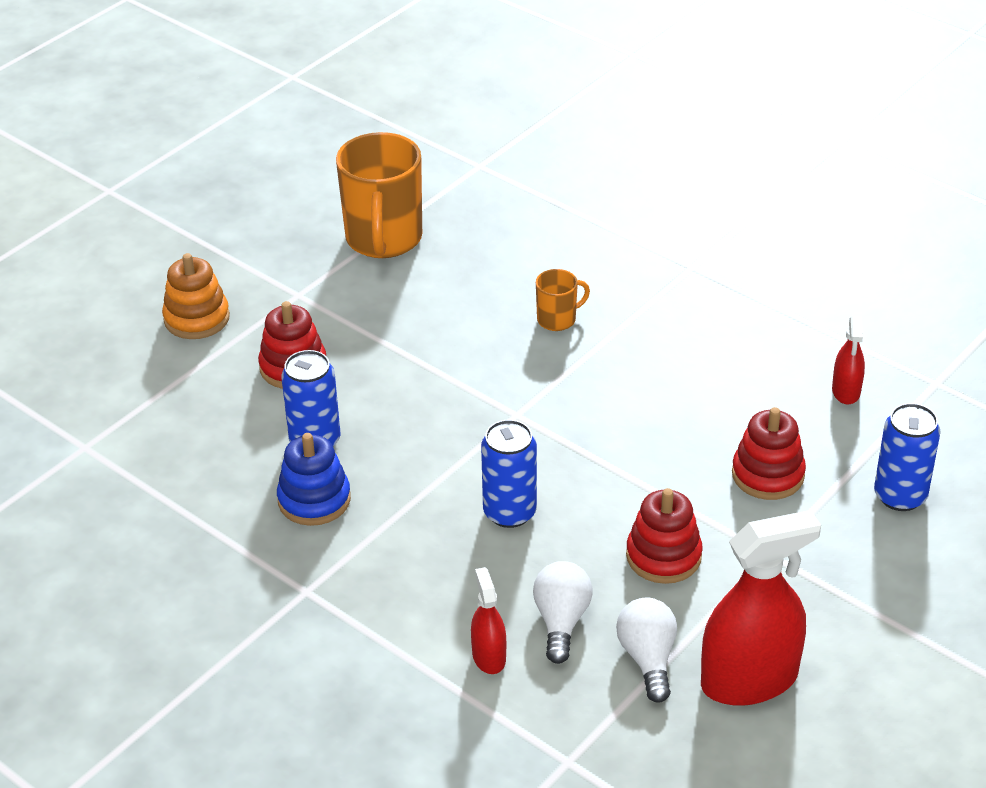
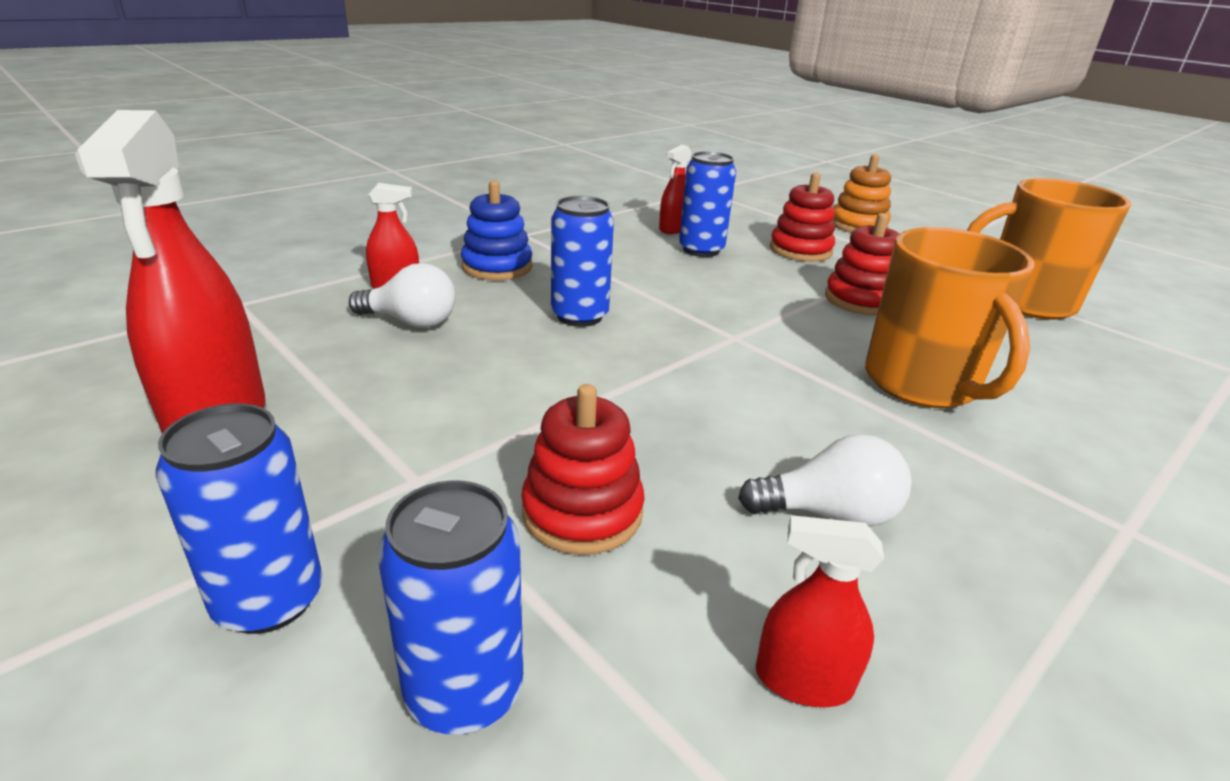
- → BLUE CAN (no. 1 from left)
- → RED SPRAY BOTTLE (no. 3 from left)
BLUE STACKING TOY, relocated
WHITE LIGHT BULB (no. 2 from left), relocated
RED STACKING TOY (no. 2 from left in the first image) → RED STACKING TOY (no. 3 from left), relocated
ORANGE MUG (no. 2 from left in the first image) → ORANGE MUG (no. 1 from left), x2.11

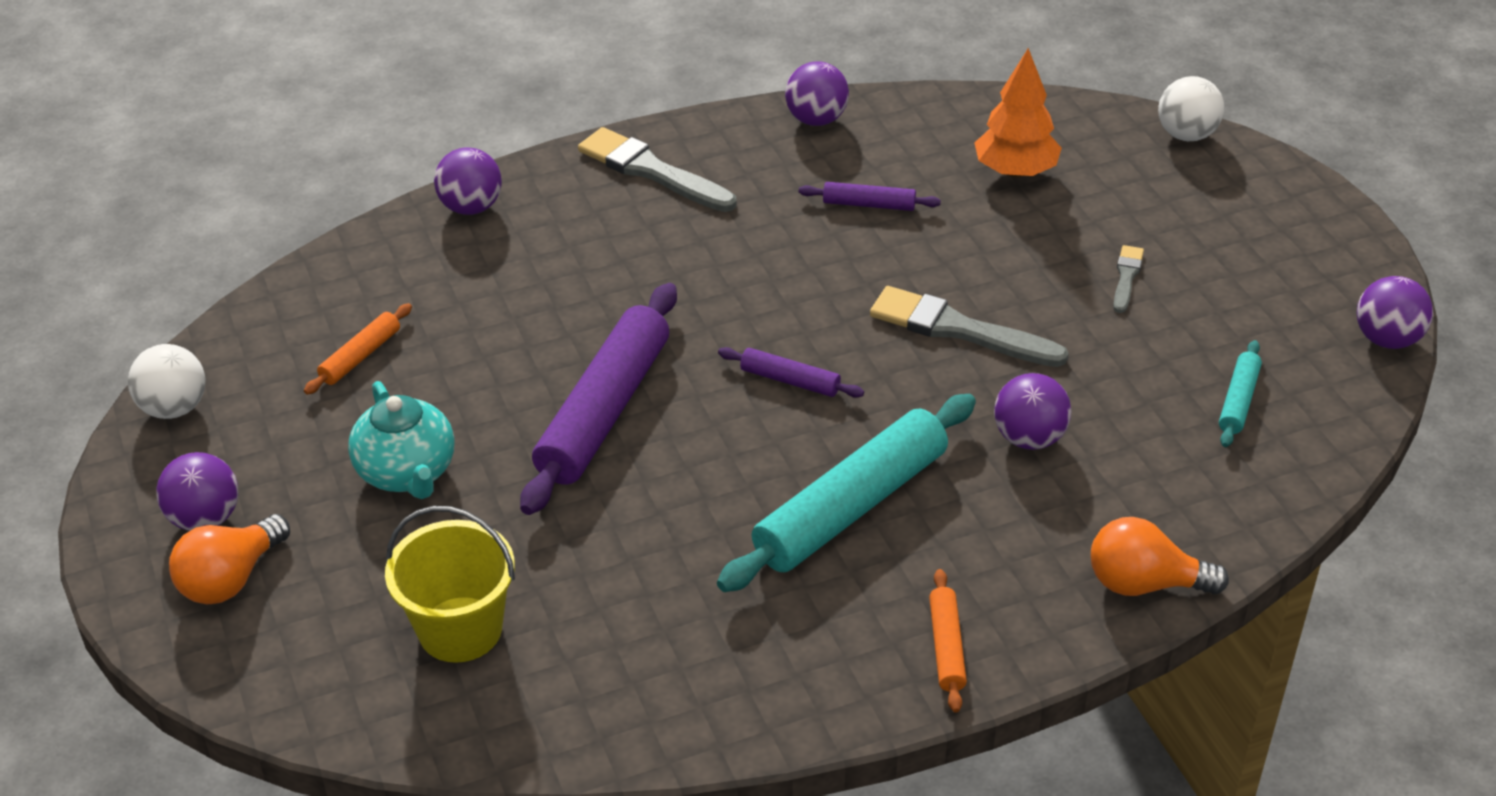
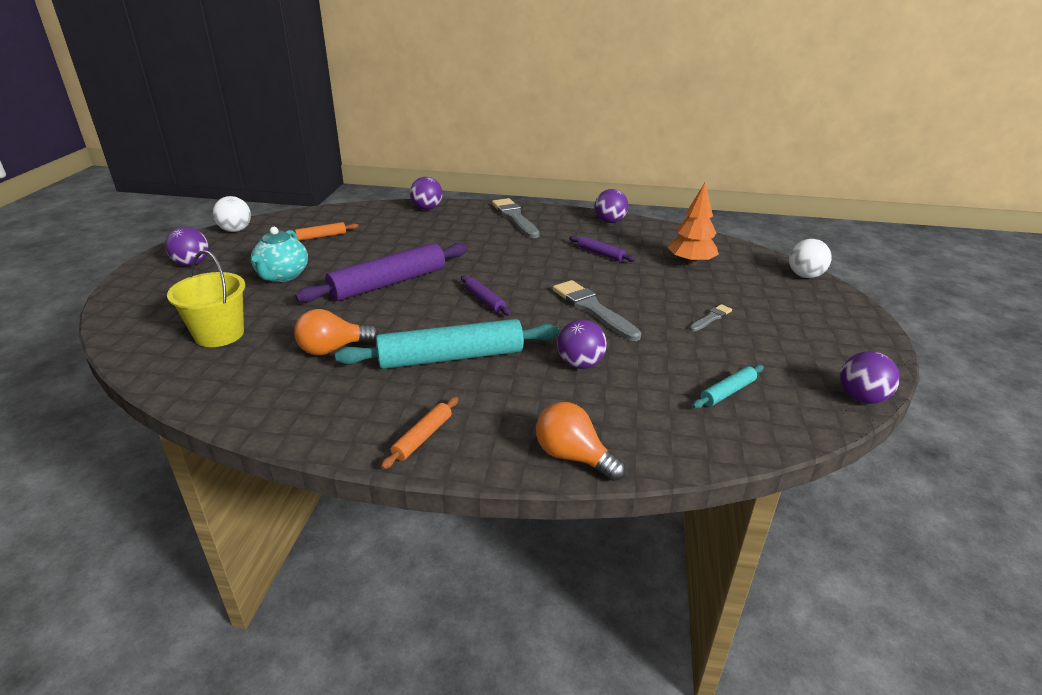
ORANGE LIGHT BULB (no. 1 from left), relocated

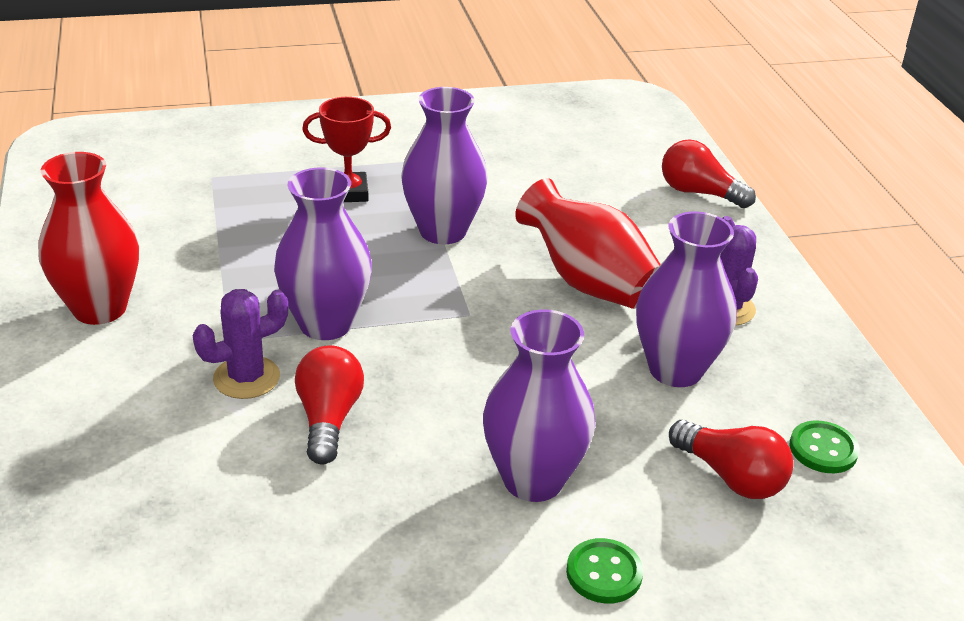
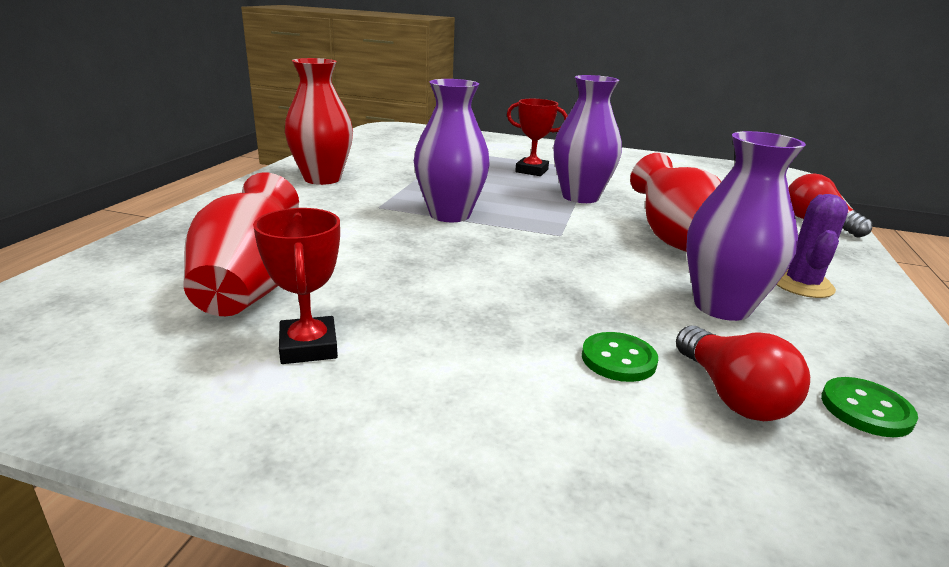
PURPLE CACTUS (no. 1 from left) → -
RED LIGHT BULB (no. 1 from left) → -
PURPLE VASE (no. 3 from left) → -
- → RED VASE (no. 1 from left)
- → RED TROPHY (no. 1 from left)
GREEN BUTTON (no. 1 from left), relocated

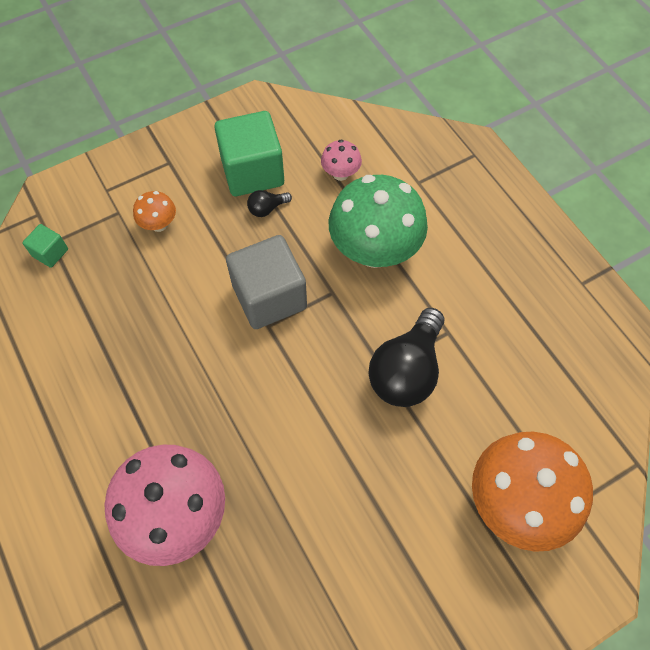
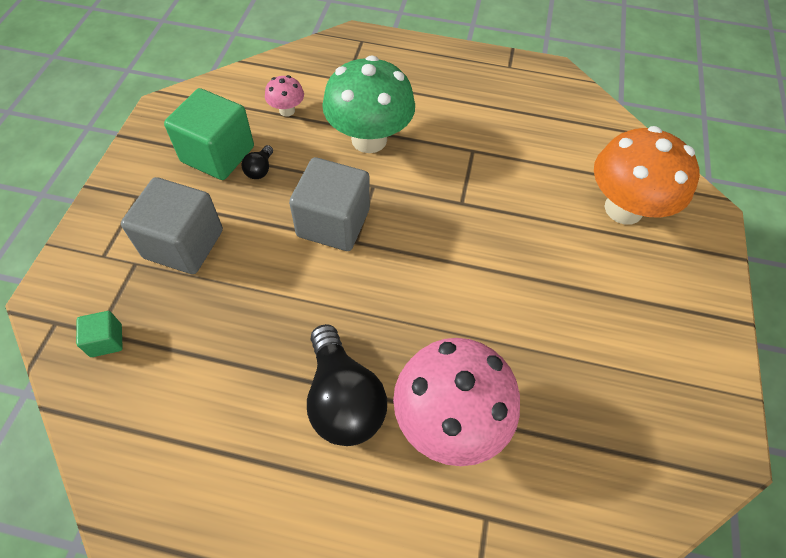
BLACK LIGHT BULB (no. 2 from left), relocated
ORANGE MUSHROOM (no. 1 from left) → GREY CUBE (no. 1 from left)

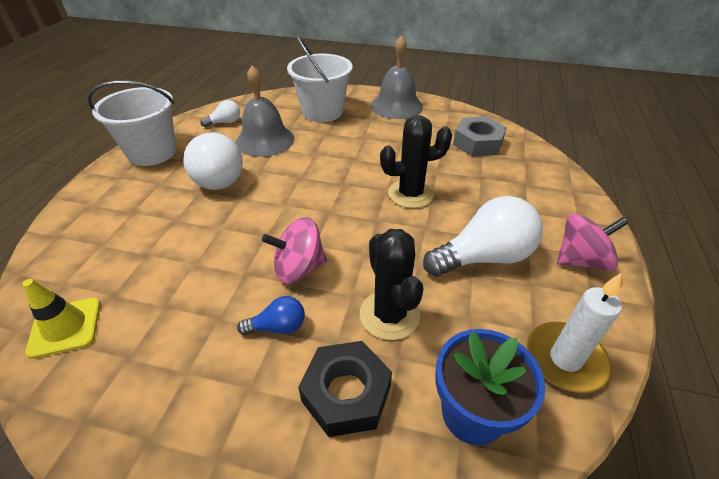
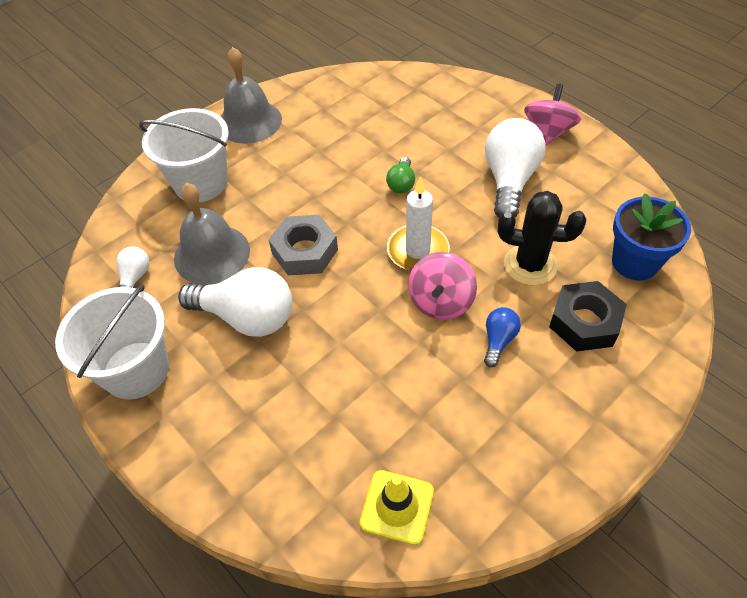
GREY NUT, relocated
WHITE CANDLE, relocated
BLACK CACTUS (no. 2 from left) → GREEN LIGHT BULB

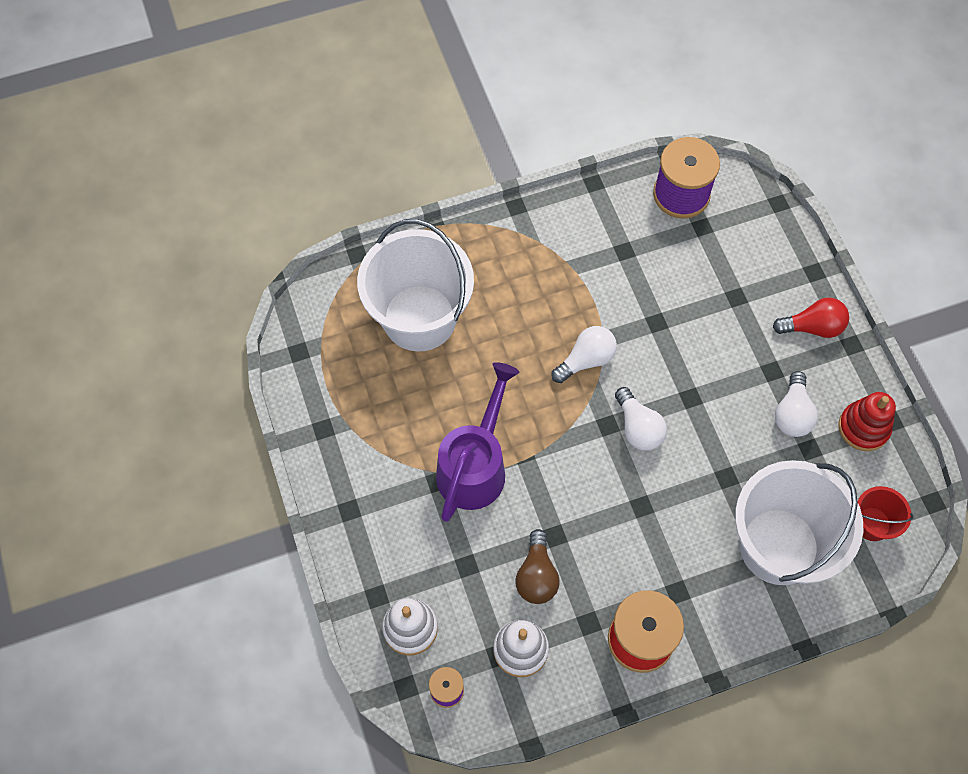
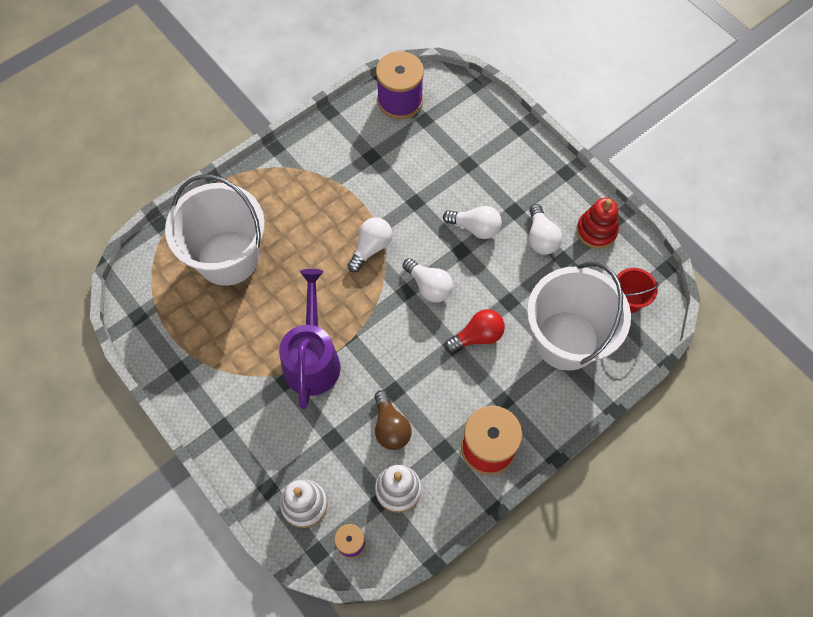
- → WHITE LIGHT BULB (no. 3 from left)
RED LIGHT BULB, relocated

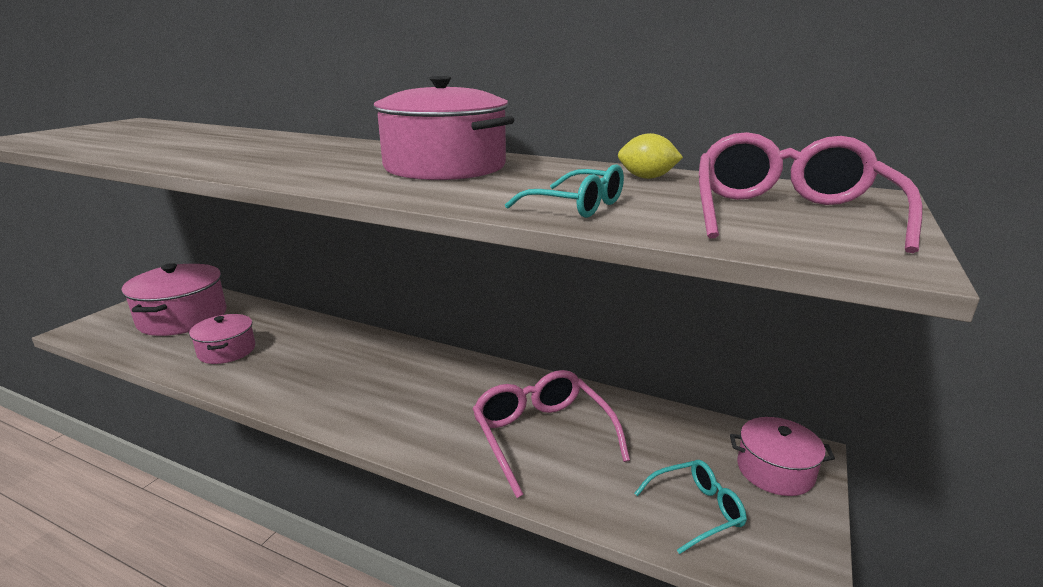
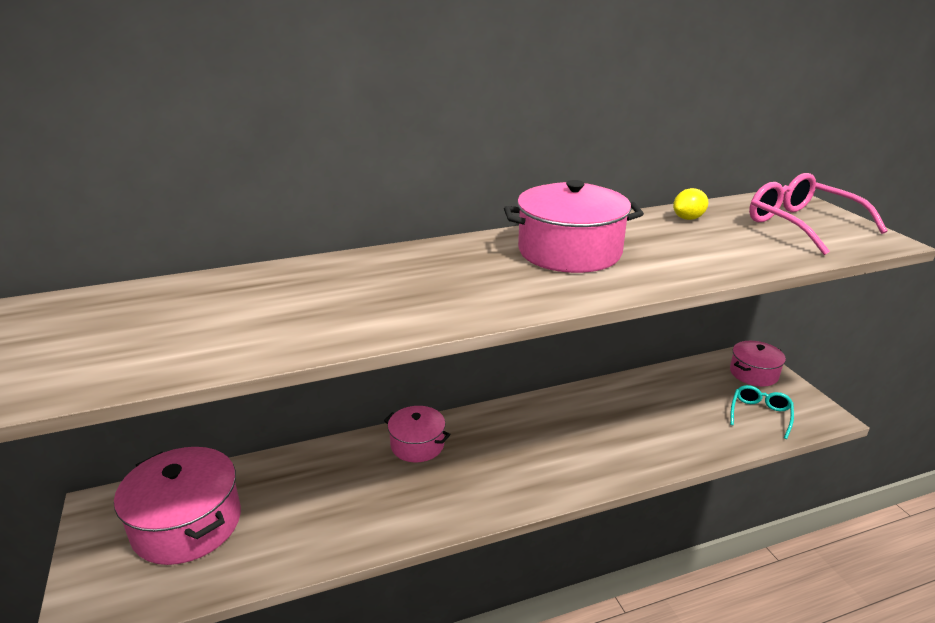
PINK GLASSES (no. 1 from left) → -
TURQUOISE GLASSES (no. 1 from left) → -
PINK POT (no. 2 from left), relocated

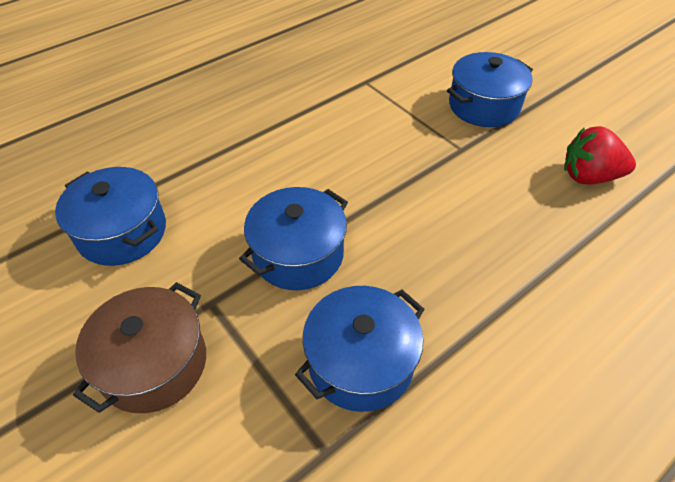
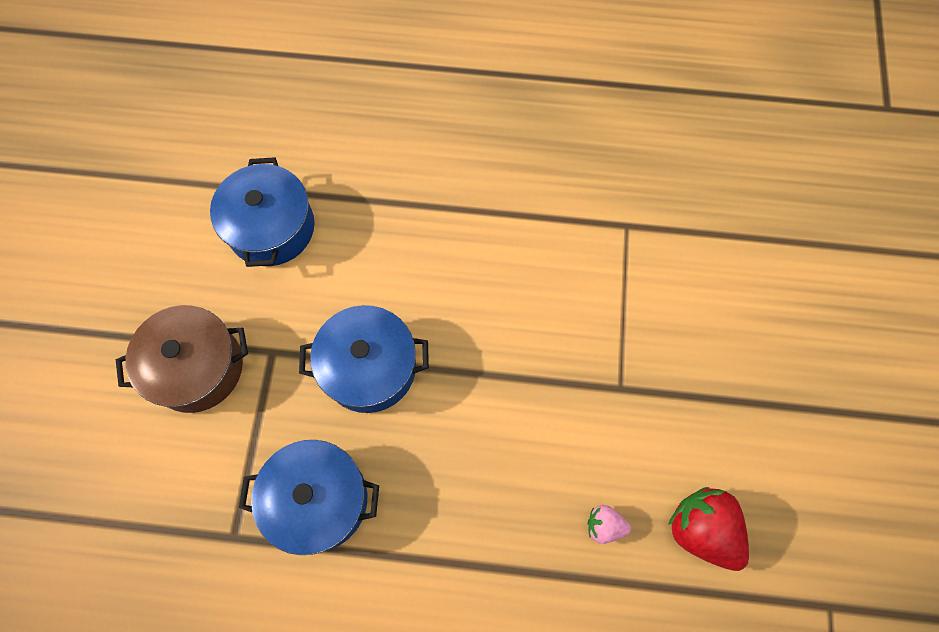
BLUE POT (no. 4 from left) → -
- → PINK STRAWBERRY

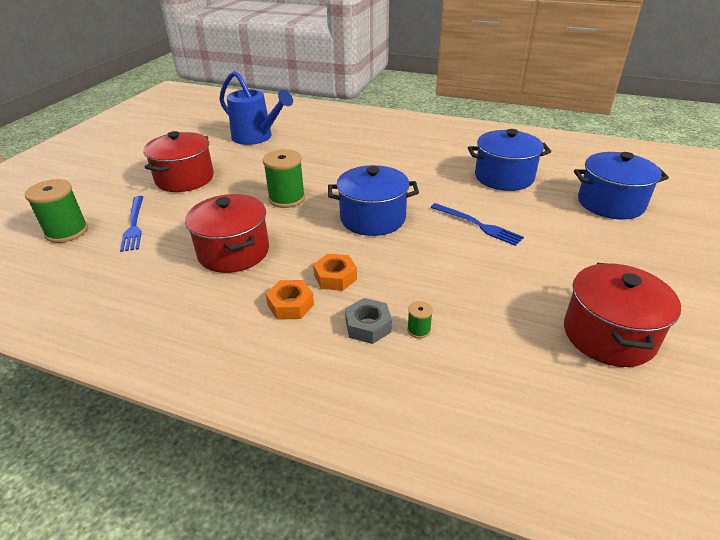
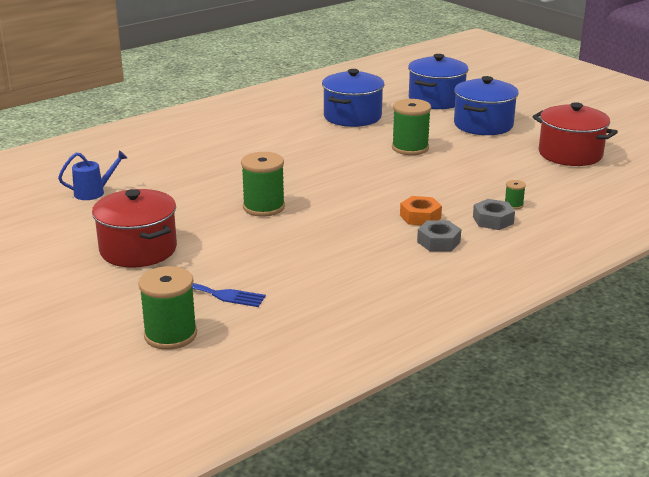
RED POT (no. 2 from left) → -
BLUE POT (no. 1 from left in the first image) → BLUE POT (no. 3 from left), relocated
BLUE FORK (no. 2 from left) → GREEN SPOOL (no. 3 from left)
ORANGE NUT (no. 1 from left) → GREY NUT (no. 1 from left)
BLUE WATERING CAN, x0.54

